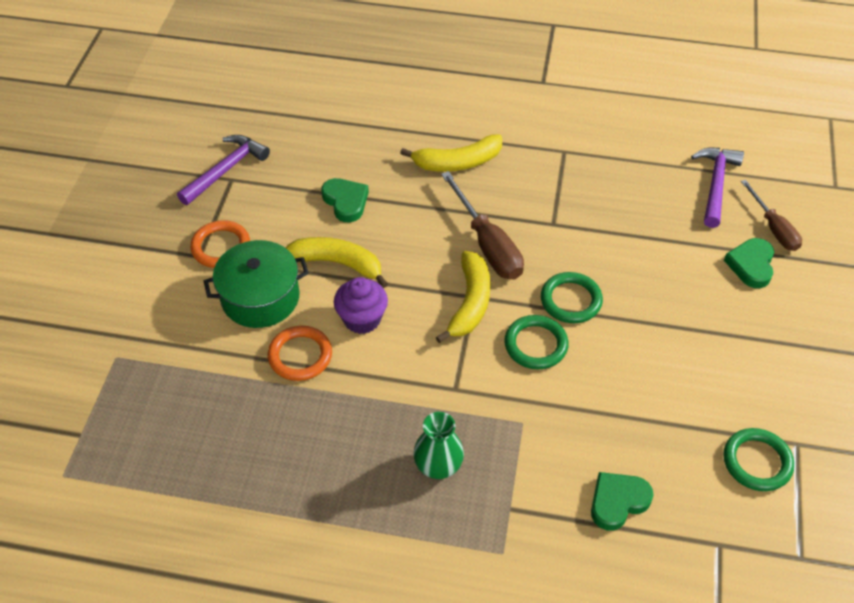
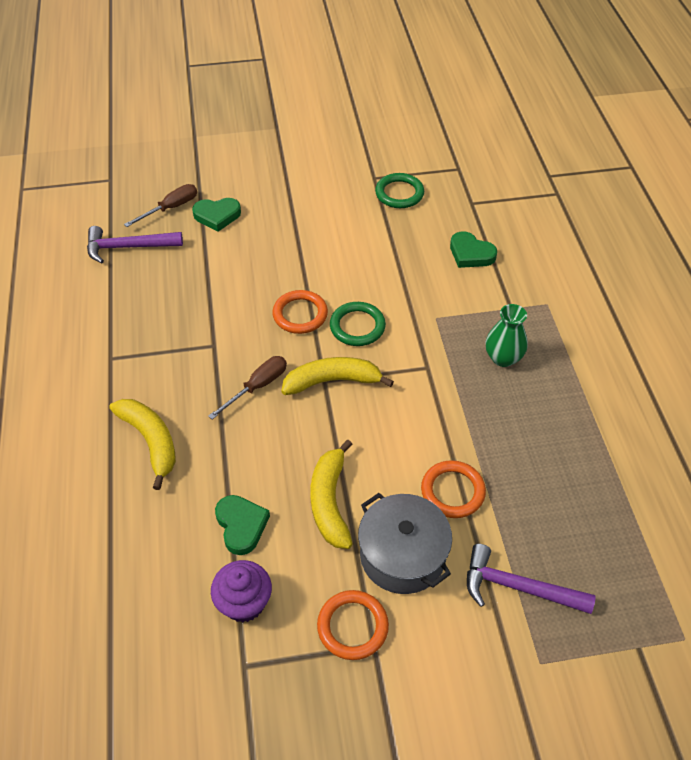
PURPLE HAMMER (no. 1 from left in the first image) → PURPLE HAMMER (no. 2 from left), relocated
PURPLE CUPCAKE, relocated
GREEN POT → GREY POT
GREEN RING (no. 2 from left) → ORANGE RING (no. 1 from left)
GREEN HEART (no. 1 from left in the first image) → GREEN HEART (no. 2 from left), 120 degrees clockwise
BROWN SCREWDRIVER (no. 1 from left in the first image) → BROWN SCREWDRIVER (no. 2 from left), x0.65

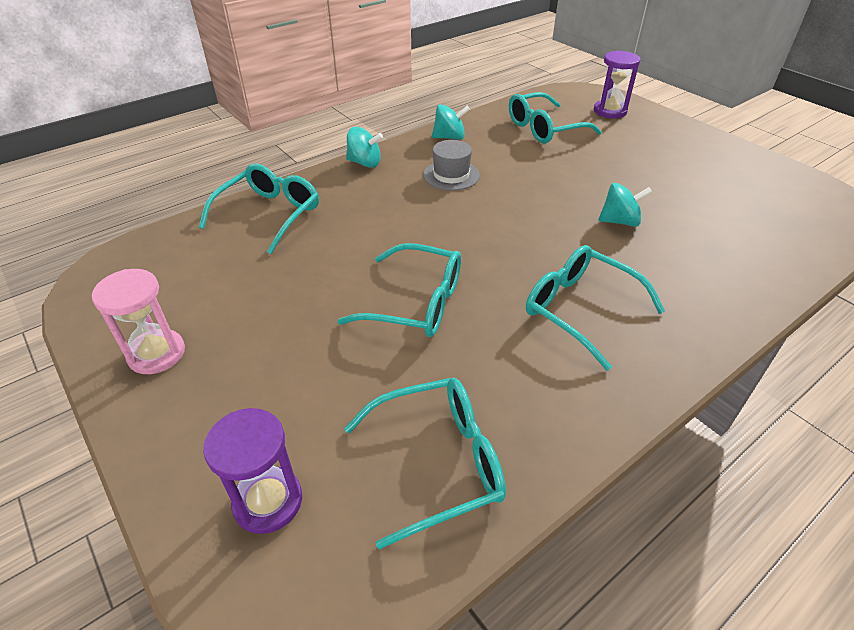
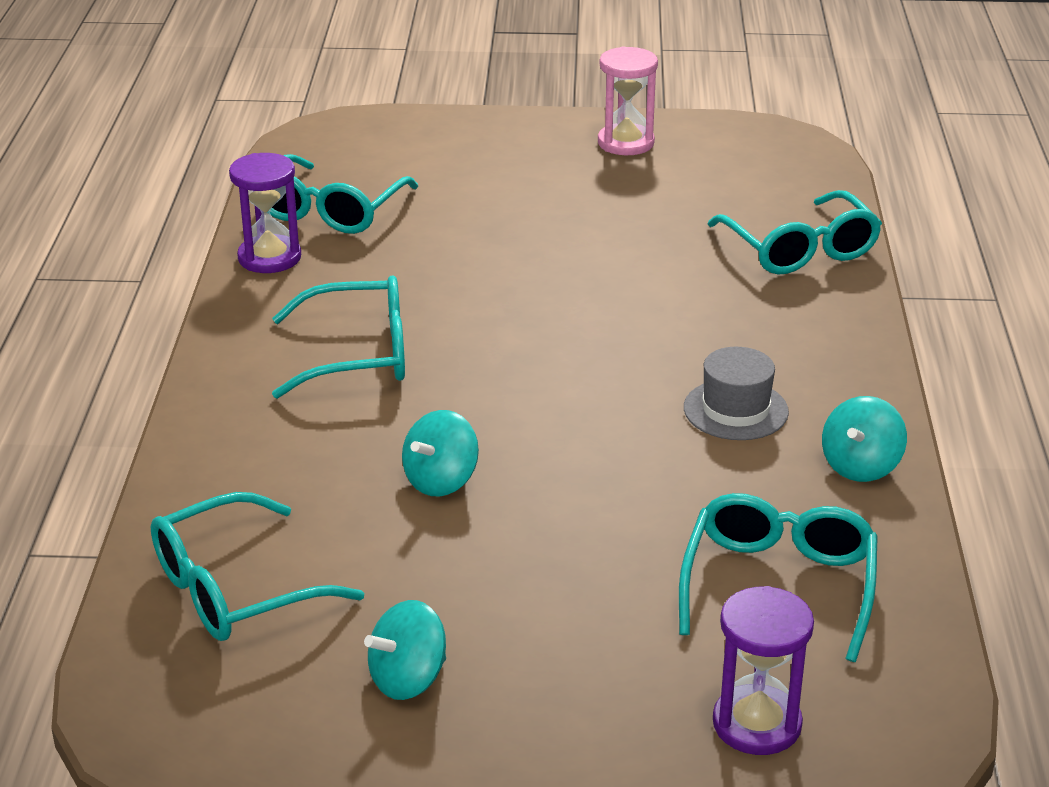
PURPLE HOURGLASS (no. 1 from left), relocated
TURQUOISE GLASSES (no. 2 from left in the first image) → TURQUOISE GLASSES (no. 1 from left), relocated
TURQUOISE SPINNING TOP (no. 1 from left), relocated

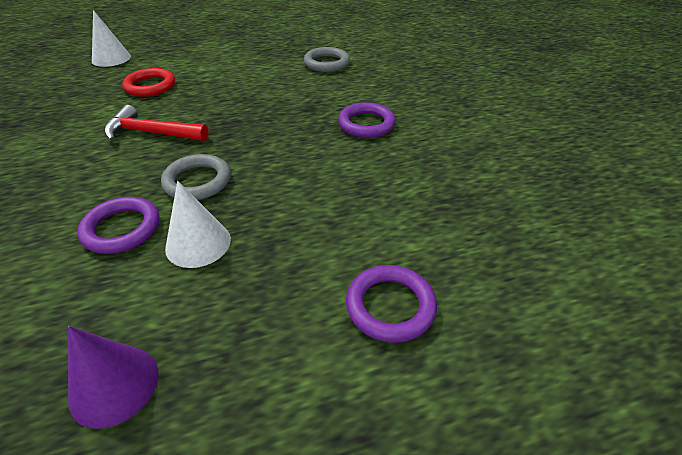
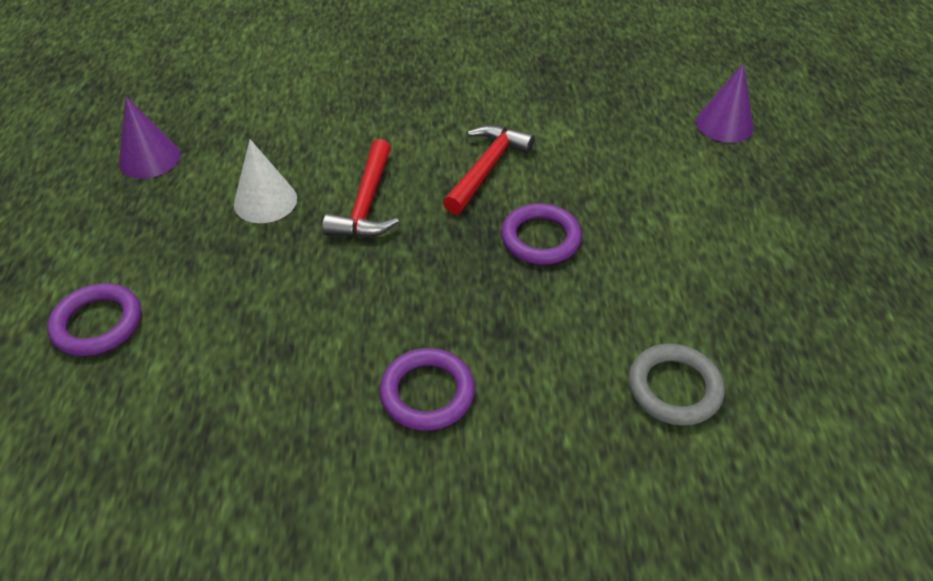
RED RING → -
PURPLE RING (no. 1 from left in the first image) → PURPLE RING (no. 3 from left), relocated
GREY RING (no. 1 from left) → RED HAMMER (no. 1 from left)
WHITE CONE (no. 1 from left) → PURPLE CONE (no. 2 from left)

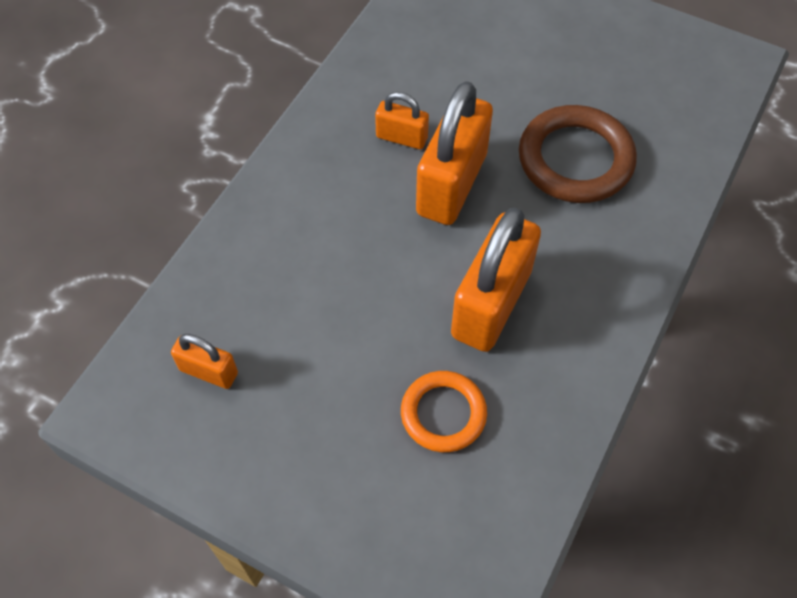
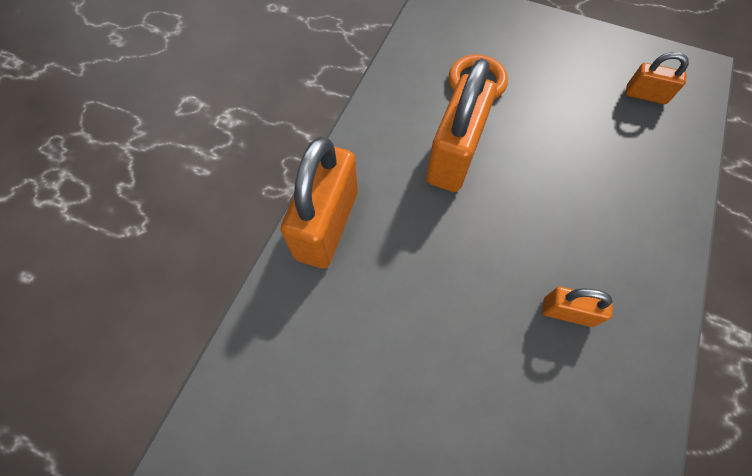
BROWN RING → -
ORANGE PADLOCK (no. 3 from left in the first image) → ORANGE PADLOCK (no. 1 from left), relocated

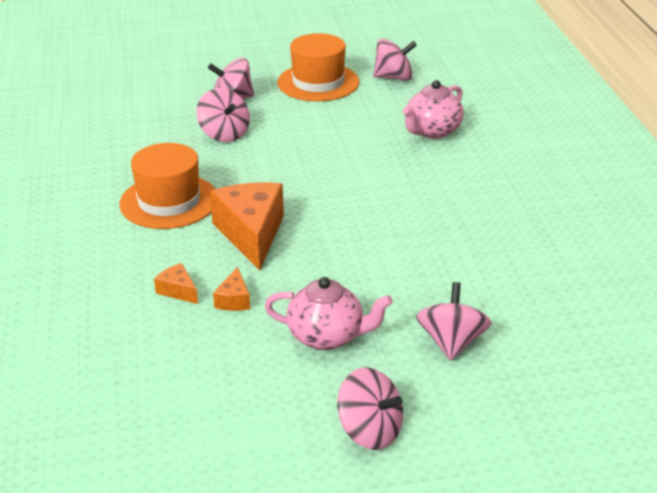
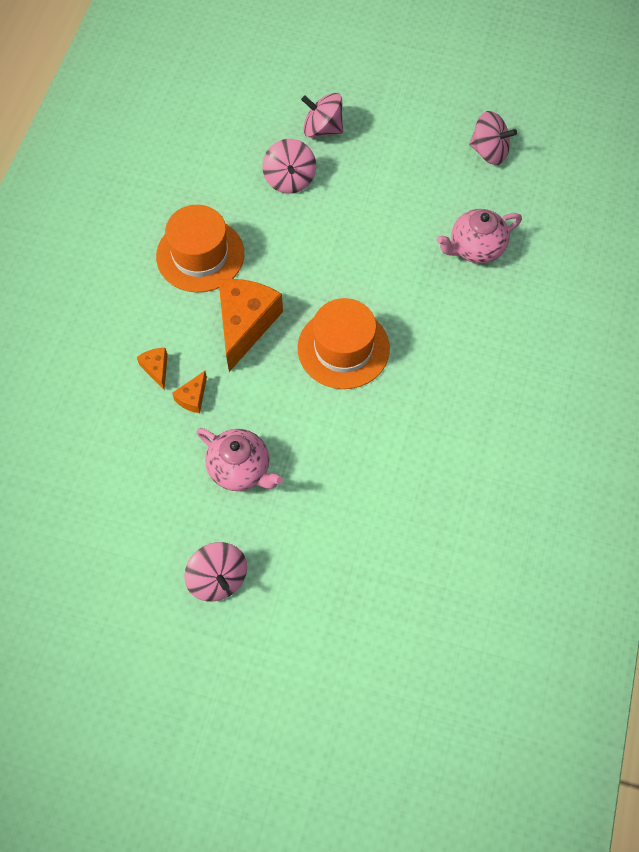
PINK SPINNING TOP (no. 5 from left) → -
ORANGE HAT (no. 2 from left), relocated

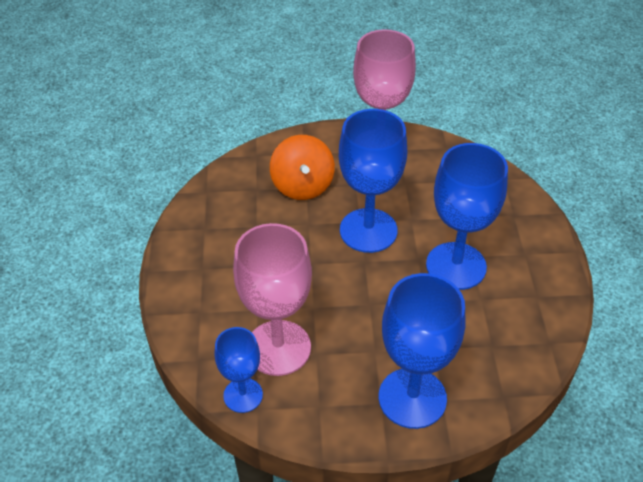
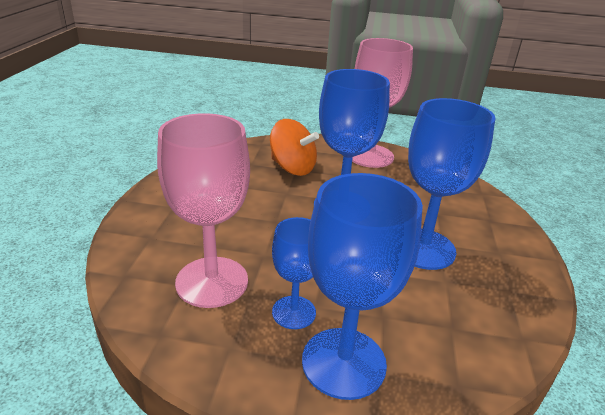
BLUE GOBLET (no. 1 from left), relocated
ORANGE SPINNING TOP, 60 degrees counterclockwise

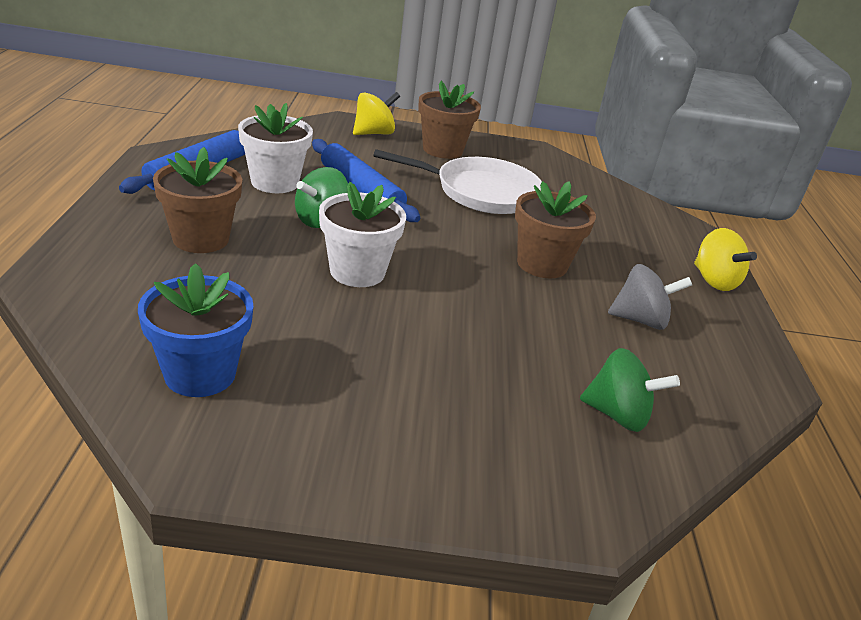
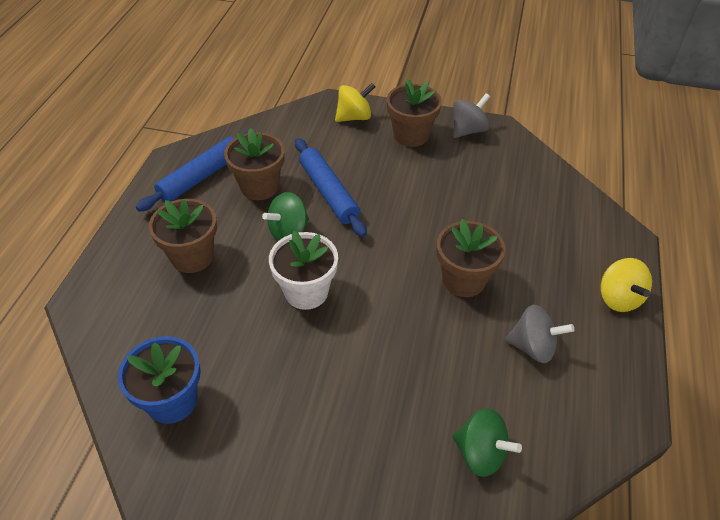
WHITE PAN → -
- → GREY SPINNING TOP (no. 1 from left)
WHITE FLOWER POT (no. 1 from left) → BROWN FLOWER POT (no. 2 from left)

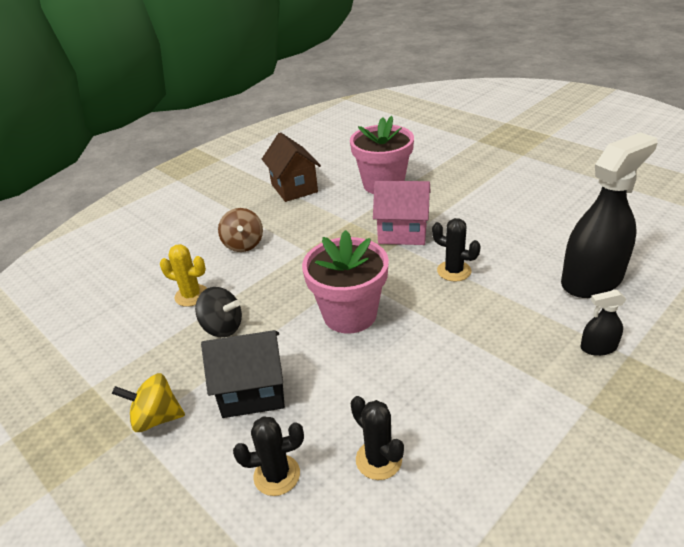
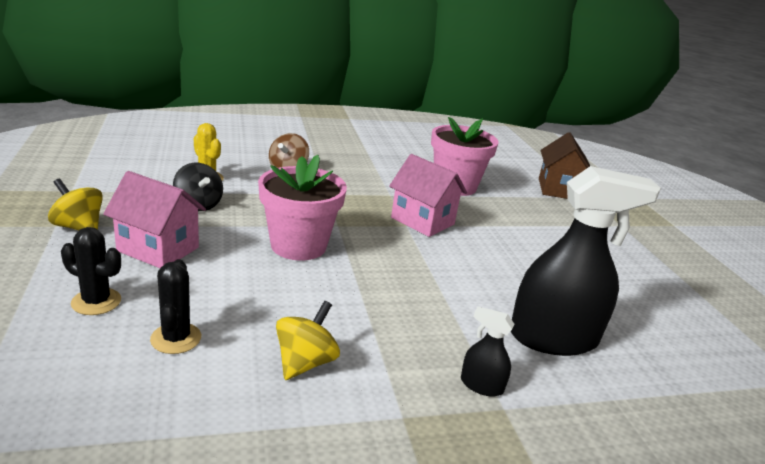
BLACK CACTUS (no. 3 from left) → -
- → YELLOW SPINNING TOP (no. 2 from left)
BROWN HOUSE, relocated
BLACK HOUSE → PINK HOUSE (no. 1 from left)

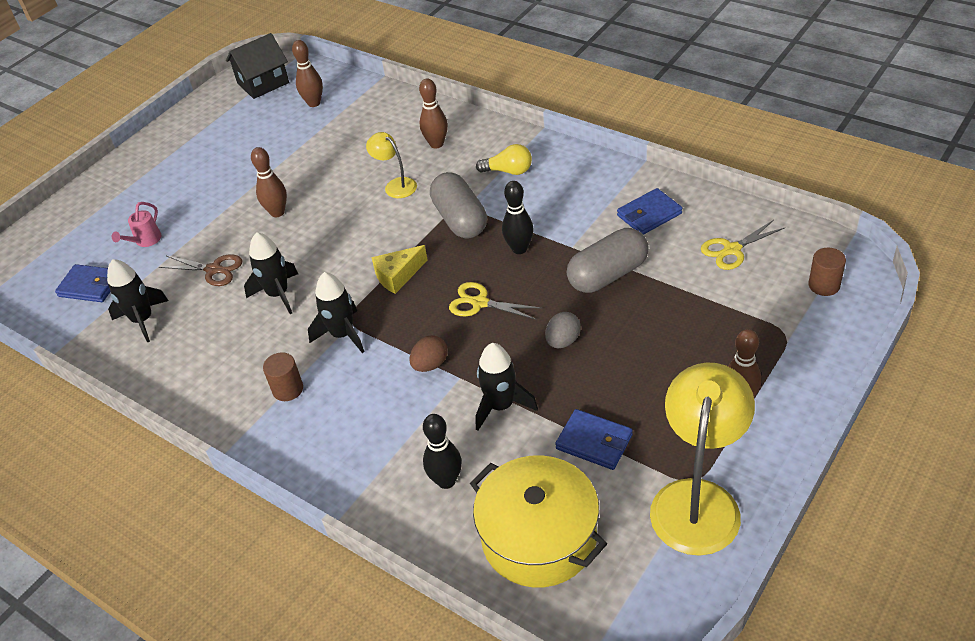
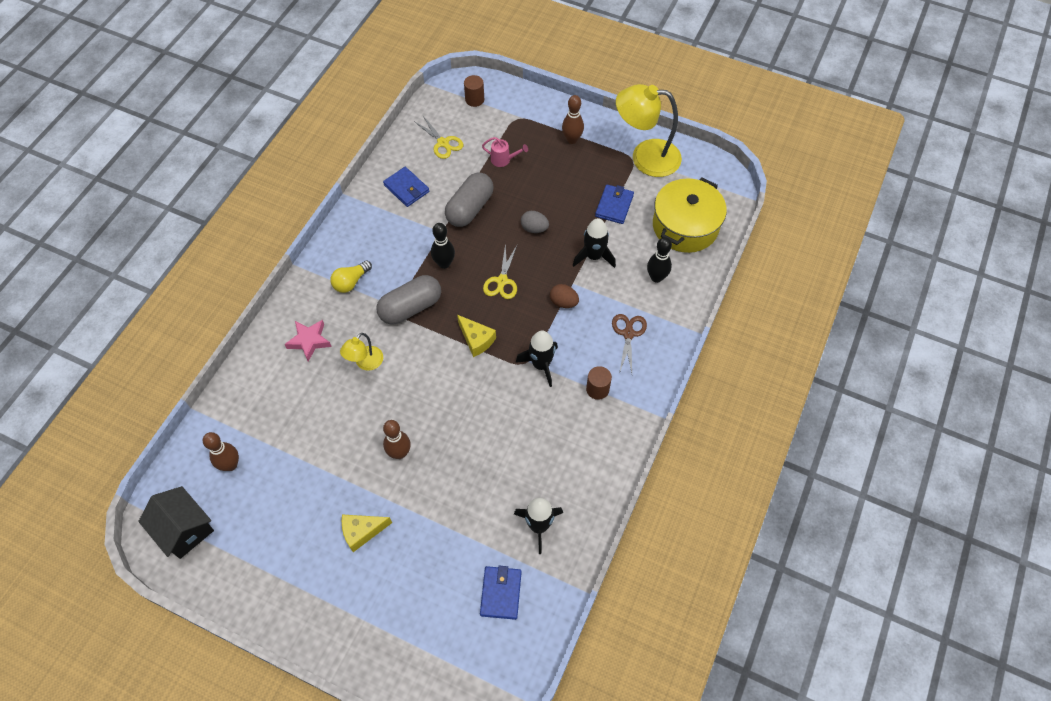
BLACK ROCKET (no. 2 from left) → -
- → YELLOW CHEESE (no. 1 from left)
PINK WATERING CAN, relocated
BROWN SCISSORS, relocated
BROWN BOWLING PIN (no. 3 from left) → PINK STAR
YELLOW LIGHT BULB, 135 degrees counterclockwise
GREY CAPSULE (no. 2 from left), 75 degrees clockwise

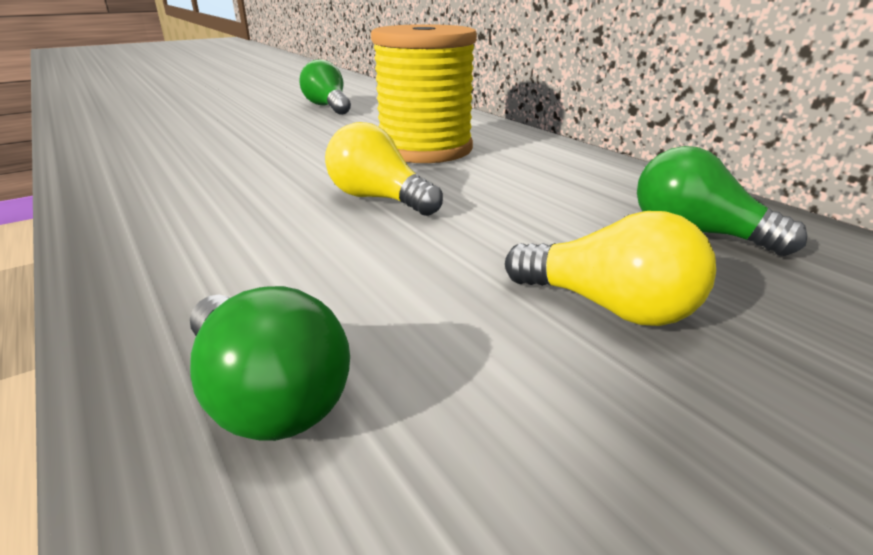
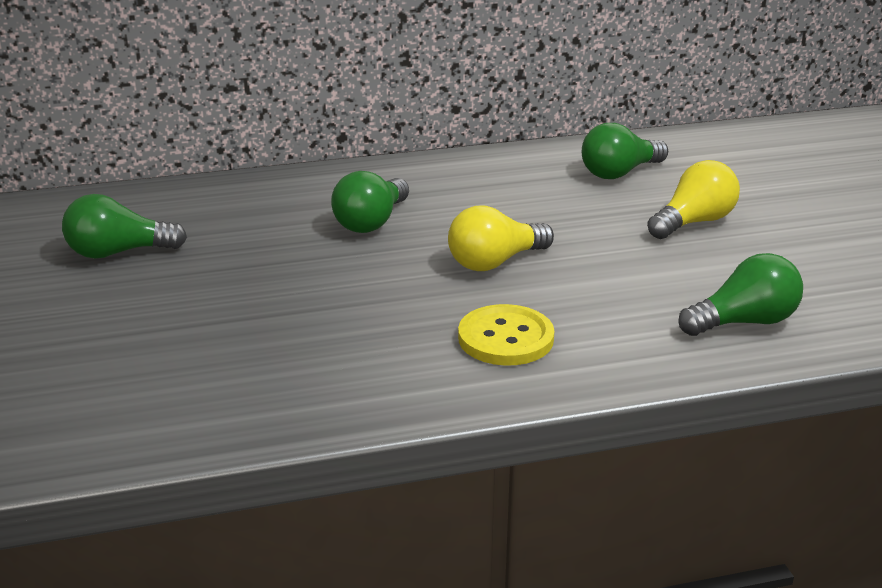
- → YELLOW BUTTON
YELLOW SPOOL → GREEN LIGHT BULB (no. 2 from left)

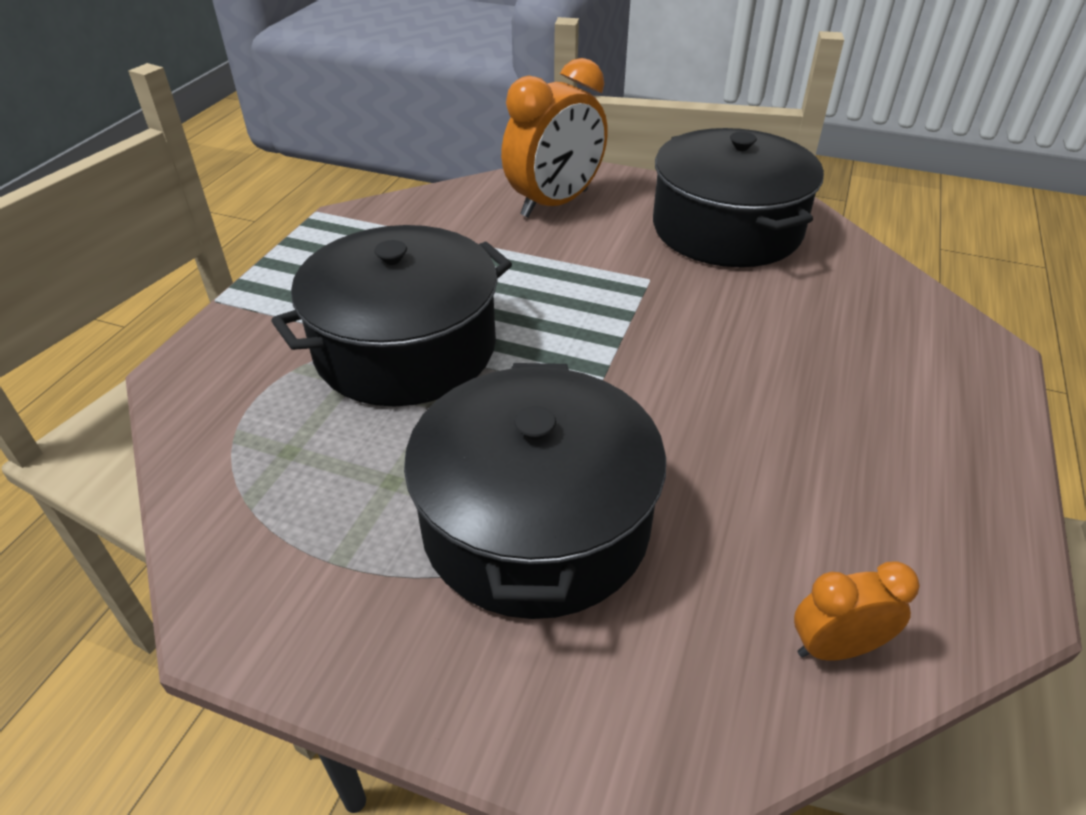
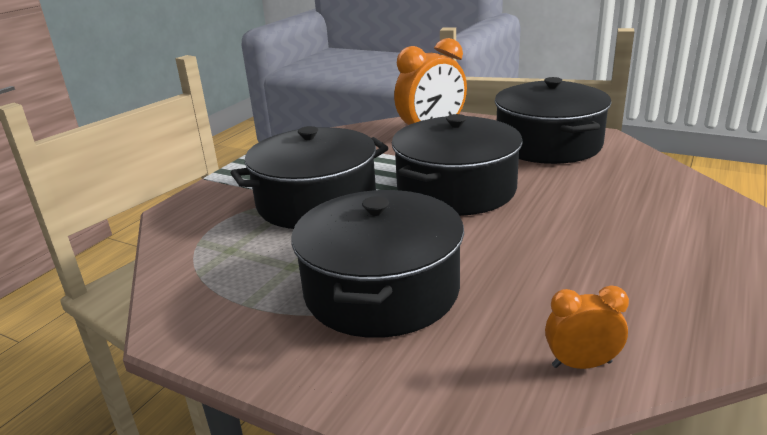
- → BLACK POT (no. 3 from left)

